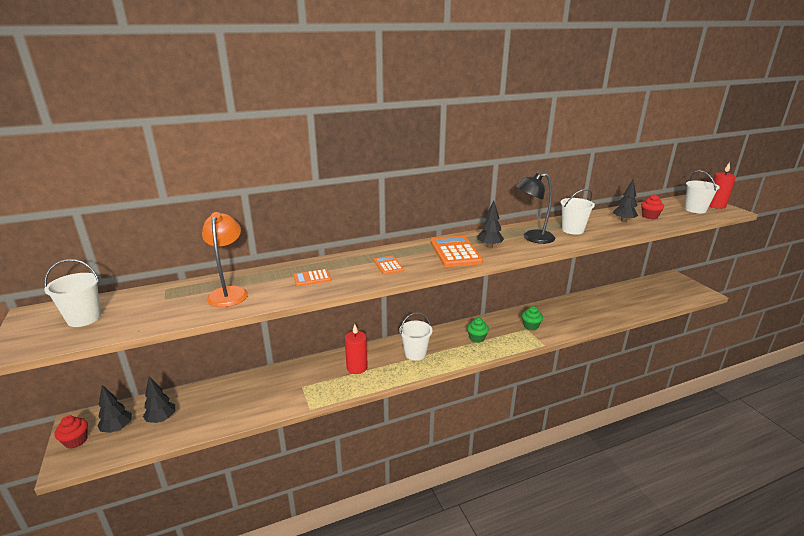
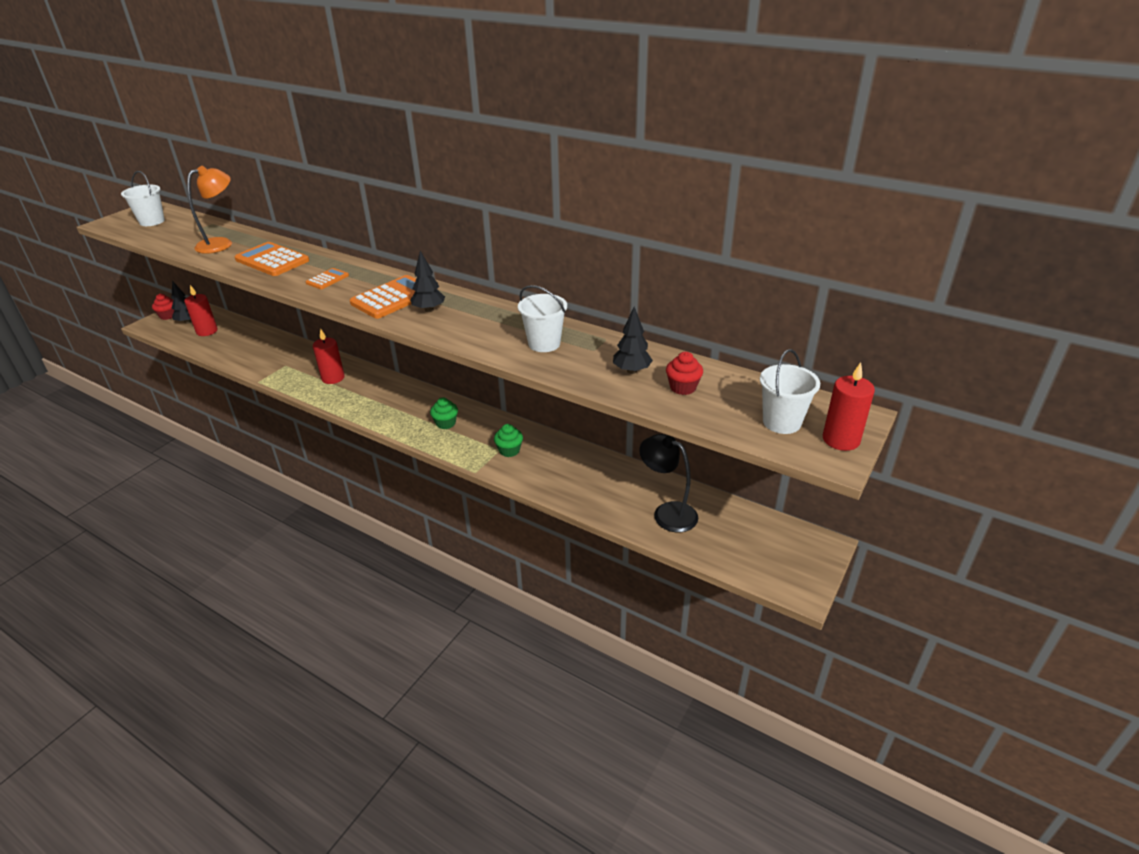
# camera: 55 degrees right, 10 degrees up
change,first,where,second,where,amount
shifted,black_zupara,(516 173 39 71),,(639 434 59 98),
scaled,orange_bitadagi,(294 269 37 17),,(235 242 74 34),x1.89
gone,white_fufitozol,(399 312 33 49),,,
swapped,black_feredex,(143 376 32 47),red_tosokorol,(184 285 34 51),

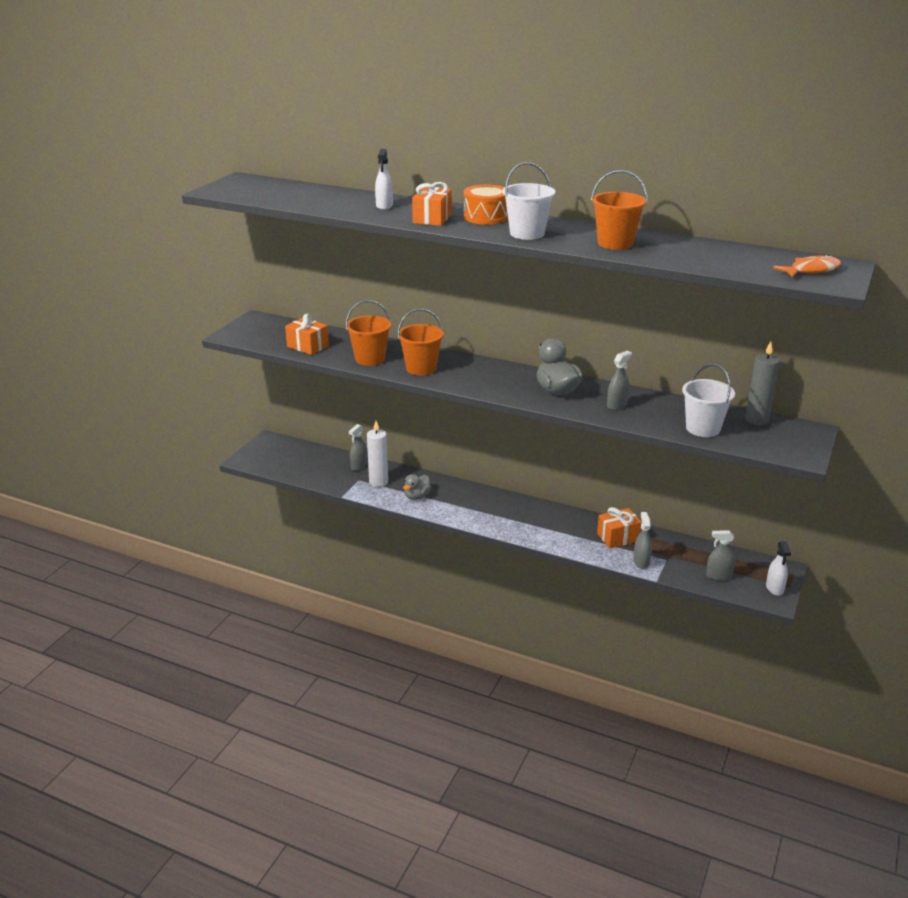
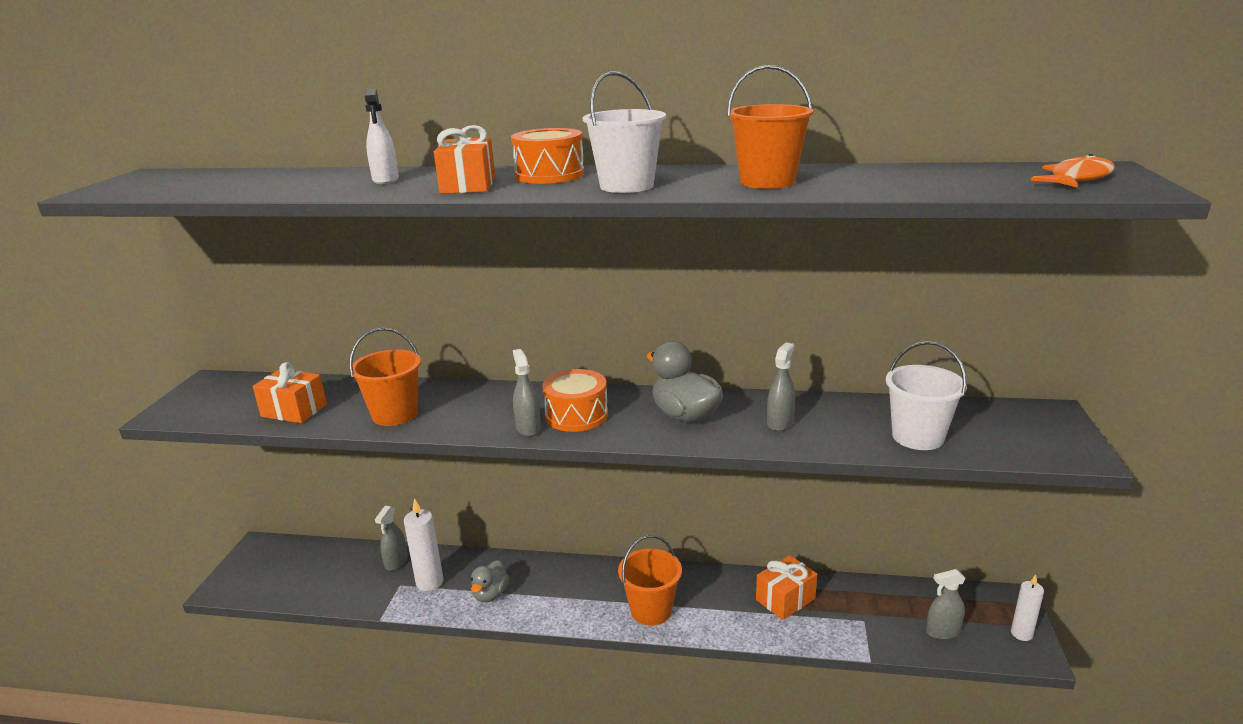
# camera: 15 degrees left, 5 degrees down
change,first,where,second,where,amount
shifted,orange_fufitozol,(398 309 46 66),,(618 535 64 91),
gone,grey_tosokorol,(745 341 35 84),,,
shifted,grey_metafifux,(633 512 19 57),,(513 349 28 88),
swapped,white_metafifux,(766 541 25 55),white_tosokorol,(1011 574 33 67),
new,,,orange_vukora,(542 369 66 63),

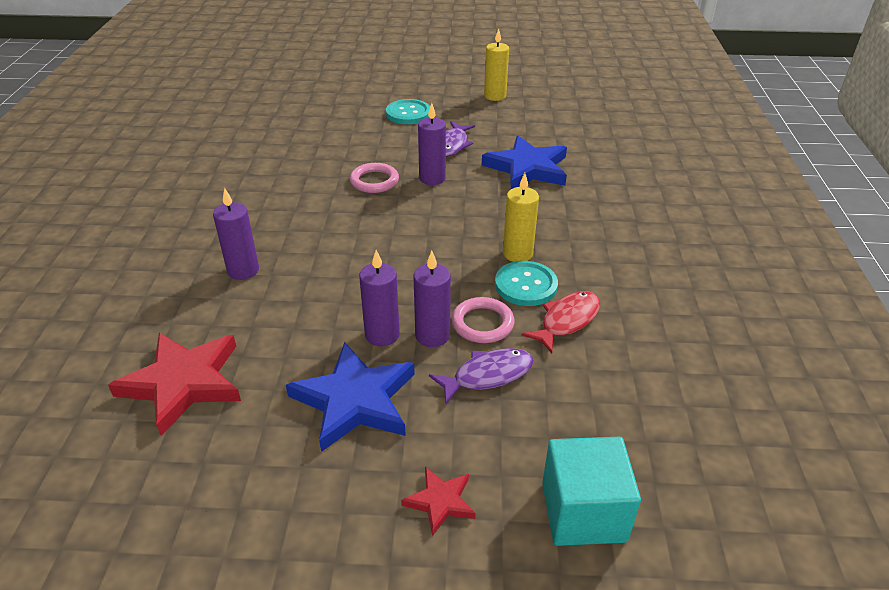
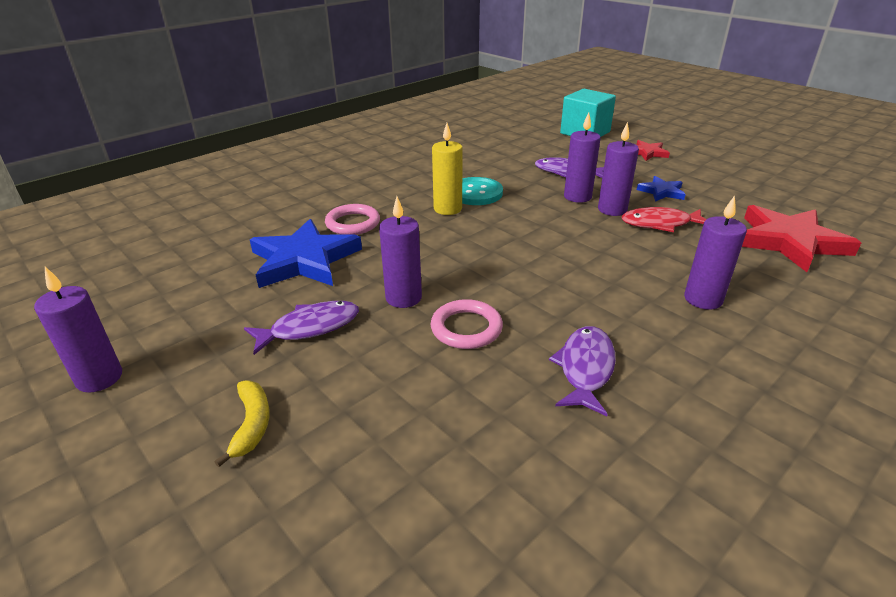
# camera: 135 degrees left, 5 degrees down
change,first,where,second,where,amount
repainted,yellow_tosokorol,(484 29 25 72),purple_tosokorol,(34 267 88 126),
swapped,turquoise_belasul,(386 99 44 25),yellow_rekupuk,(215 381 55 86),
shifted,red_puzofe,(521 291 80 62),,(622 207 84 25),
shifted,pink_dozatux,(451 297 63 46),,(325 204 55 31),
scaled,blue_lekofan,(286 342 129 110),,(637 176 49 26),x0.50
new,,,purple_puzofe,(549 326 67 90),

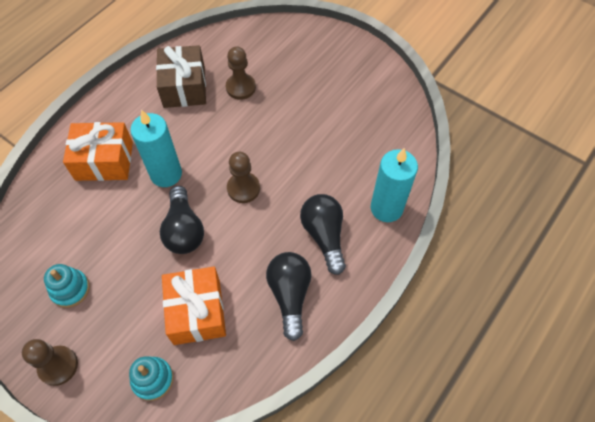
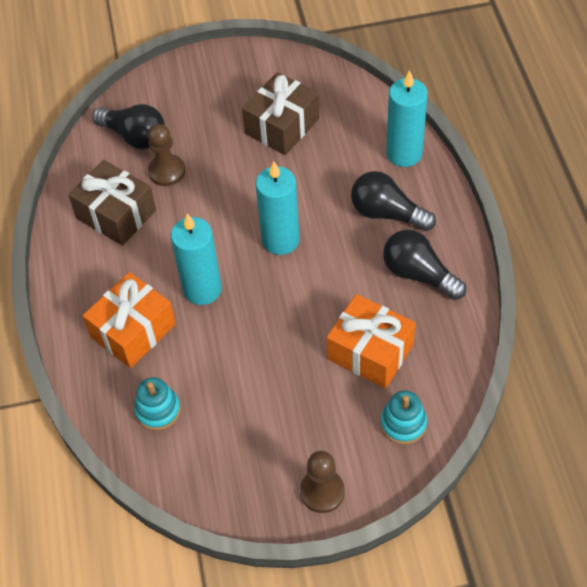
# camera: 45 degrees left, 5 degrees down
change,first,where,second,where,amount
swapped,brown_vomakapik,(227 152 33 51),turquoise_tosokorol,(256 161 44 94),
shifted,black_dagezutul,(160 186 44 68),,(92 104 73 45),
shifted,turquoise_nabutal,(44 264 46 44),,(134 377 47 53),
new,,,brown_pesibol,(242 72 77 83),

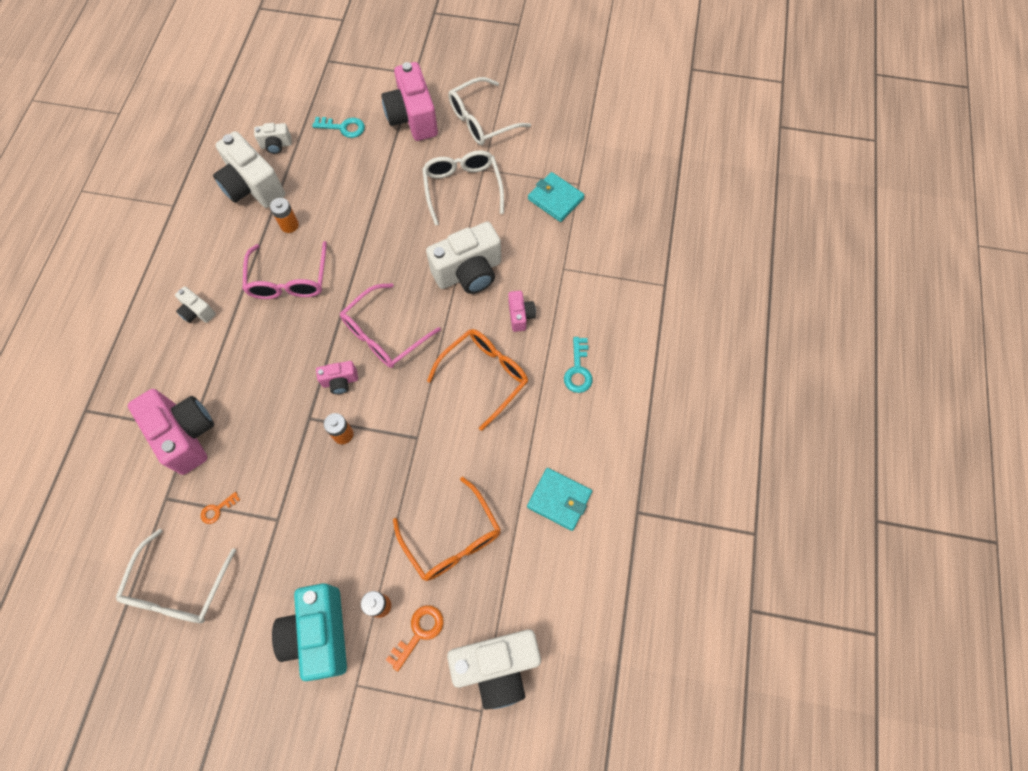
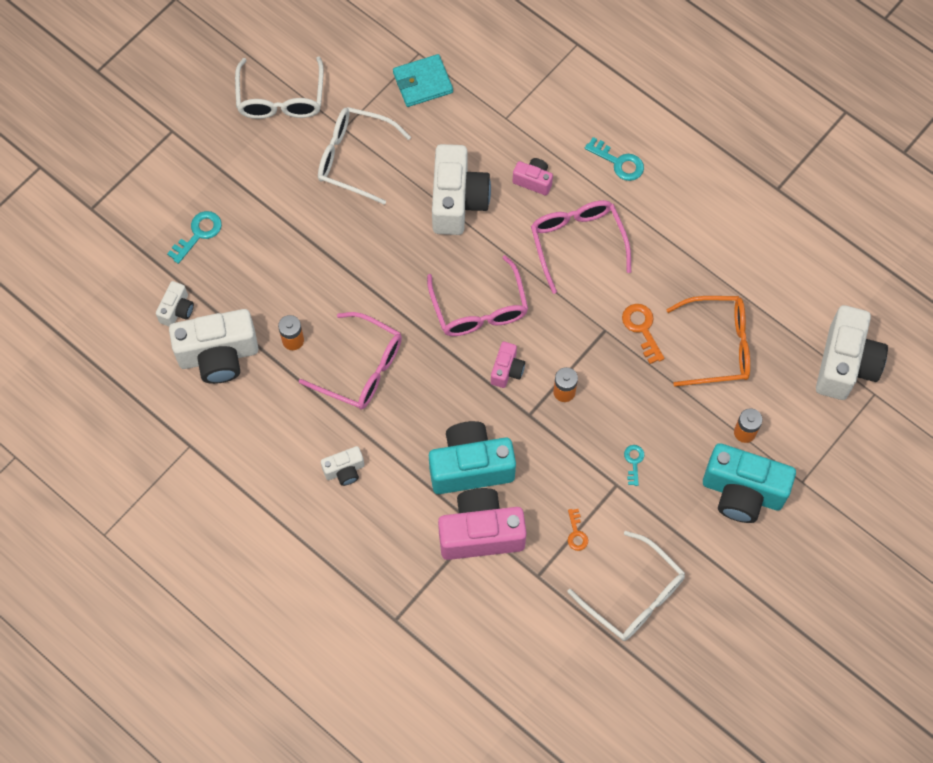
# camera: 60 degrees left, 0 degrees up
change,first,where,second,where,amount
gone,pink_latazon,(381 62 57 79),,,
repainted,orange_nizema,(427 329 101 102),pink_nizema,(531 200 100 94),
gone,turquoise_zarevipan,(527 468 65 63),,,
shifted,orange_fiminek,(386 605 58 67),,(622 304 43 60),
new,,,turquoise_latazon,(429 421 87 73),
new,,,turquoise_fiminek,(624 445 20 41),

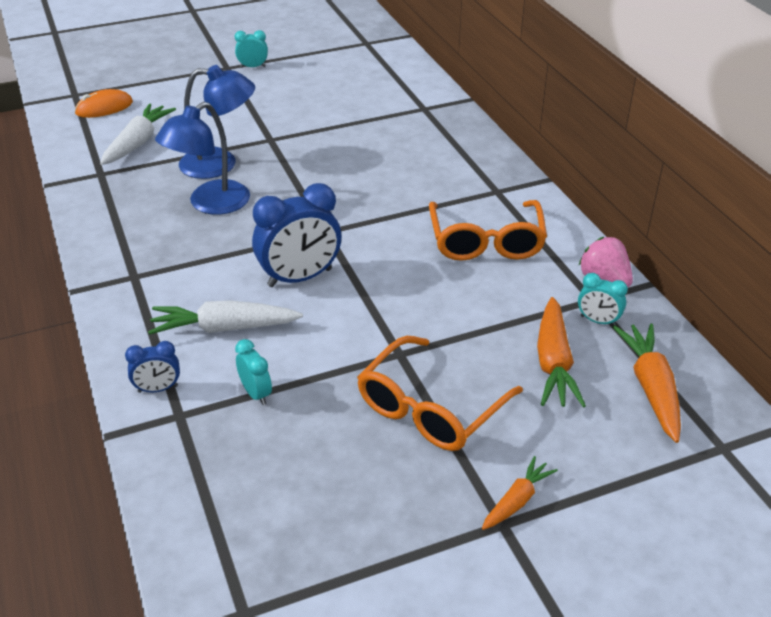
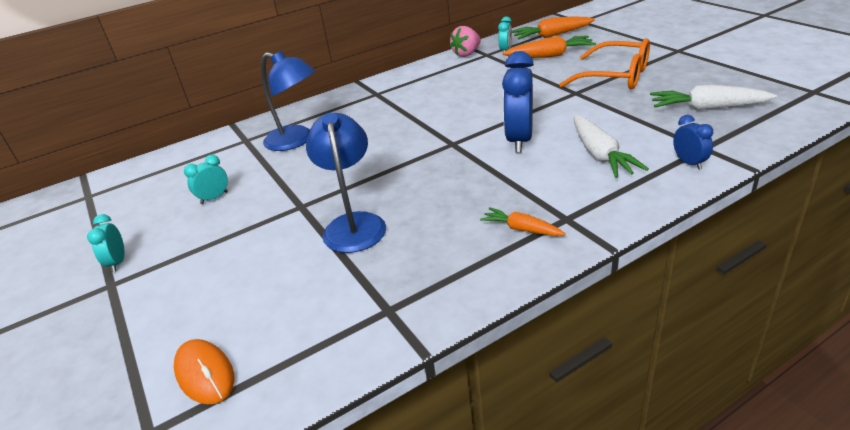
# camera: 95 degrees left, 5 degrees down
change,first,where,second,where,amount
shifted,blue_zupara,(155 102 95 113),,(261 51 54 100),
shifted,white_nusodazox,(100 103 76 62),,(650 85 127 25),
rotated,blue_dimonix,(252 183 89 104),,(502 51 32 102),135 degrees counterclockwise
gone,orange_nizema,(429 200 118 61),,,
shifted,turquoise_dimonix,(235 339 37 66),,(184 155 44 49),
shifted,orange_nusodazox,(482 456 76 74),,(480 207 85 29),

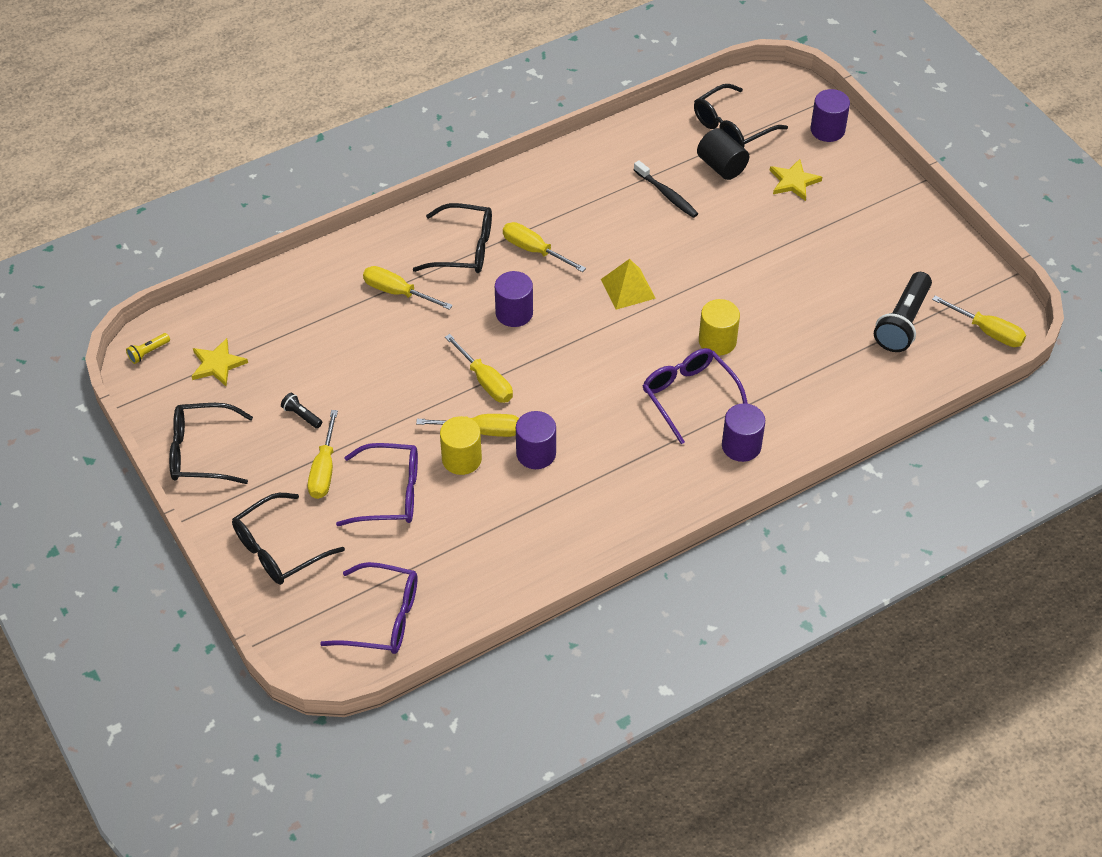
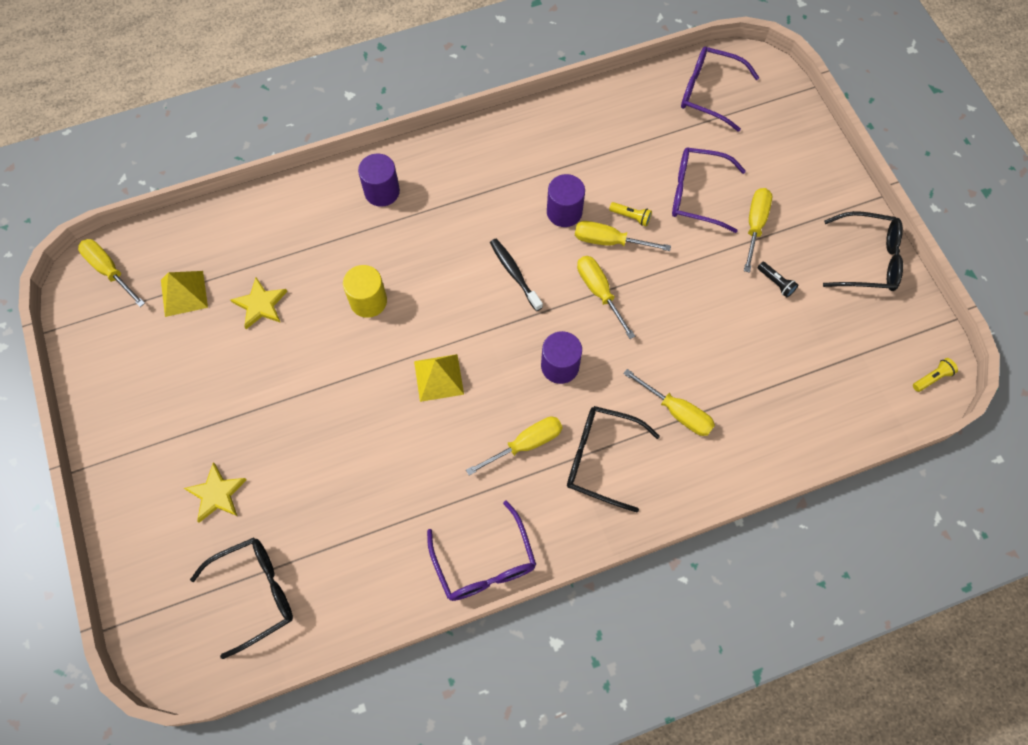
# camera: 170 degrees left, 15 degrees up
change,first,where,second,where,amount
gone,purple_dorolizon,(810 89 40 53),,,
gone,black_dorolizon,(697 128 53 52),,,
shifted,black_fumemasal,(634 160 64 58),,(490 239 53 72),
rotated,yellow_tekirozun,(503 222 83 50),,(466 417 97 59),75 degrees counterclockwise
swapped,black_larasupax,(874 272 58 80),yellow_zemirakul,(161 271 47 46),
shifted,yellow_lekofan,(191 338 57 48),,(230 277 58 52),
shifted,purple_nizema,(643 348 105 96),,(427 501 109 100),
swapped,yellow_dorolizon,(440 416 42 59),yellow_larasupax,(609 202 43 24),
gone,black_nizema,(232 493 113 92),,,

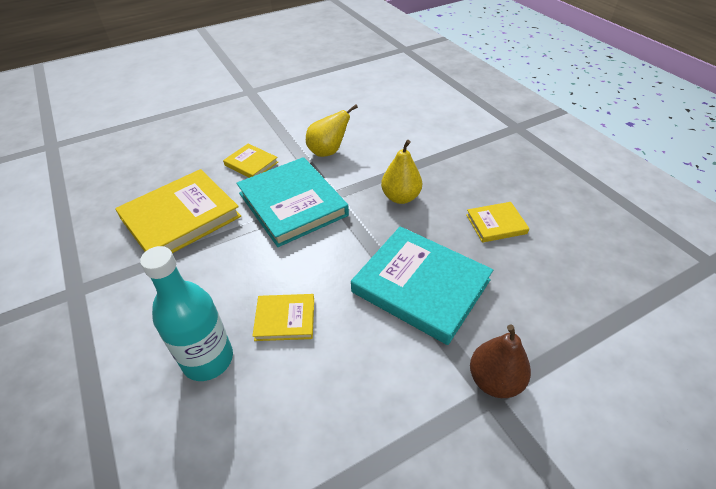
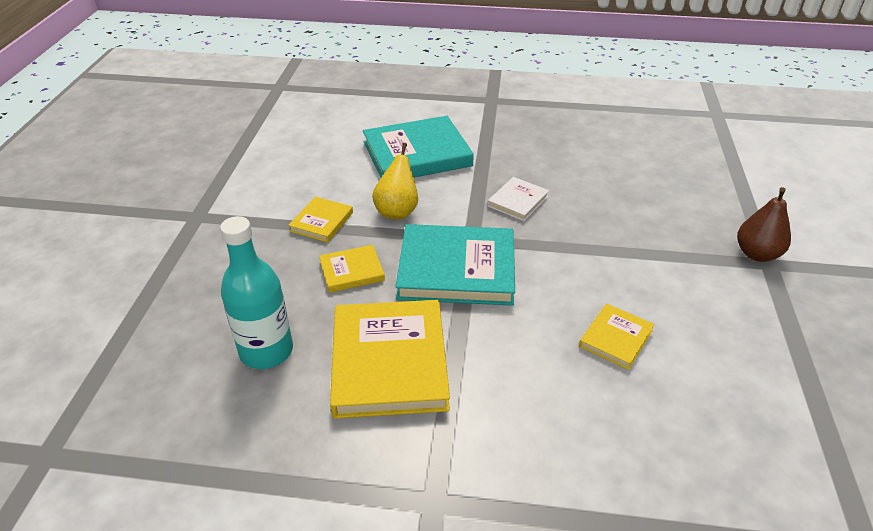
# camera: 55 degrees left, 5 degrees down
change,first,where,second,where,amount
swapped,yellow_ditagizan,(381 140 41 64),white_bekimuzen,(487 177 62 44),
shifted,yellow_bekimuzen,(466 202 63 41),,(288 197 65 46),
shifted,turquoise_bekimuzen,(351 226 142 119),,(363 116 111 61),
shifted,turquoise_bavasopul,(140 246 93 135),,(220 216 73 153),

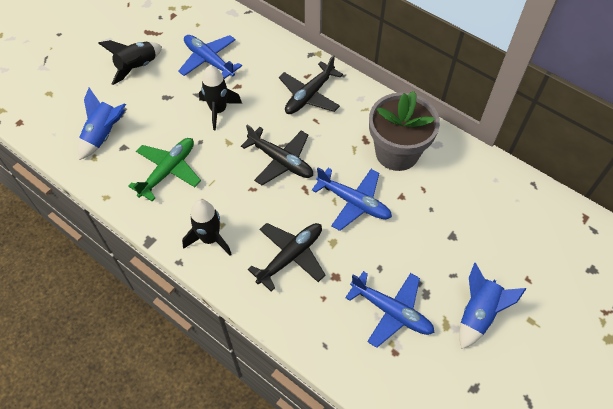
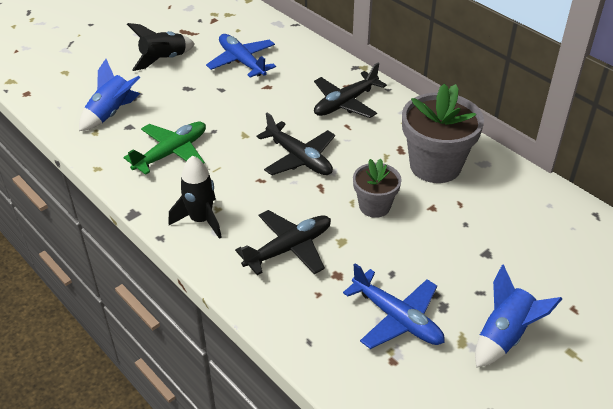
# camera: 10 degrees right, 15 degrees down
change,first,where,second,where,amount
gone,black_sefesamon,(199 65 43 65),,,
swapped,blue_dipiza,(312 168 80 63),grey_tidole,(353 158 49 60),

